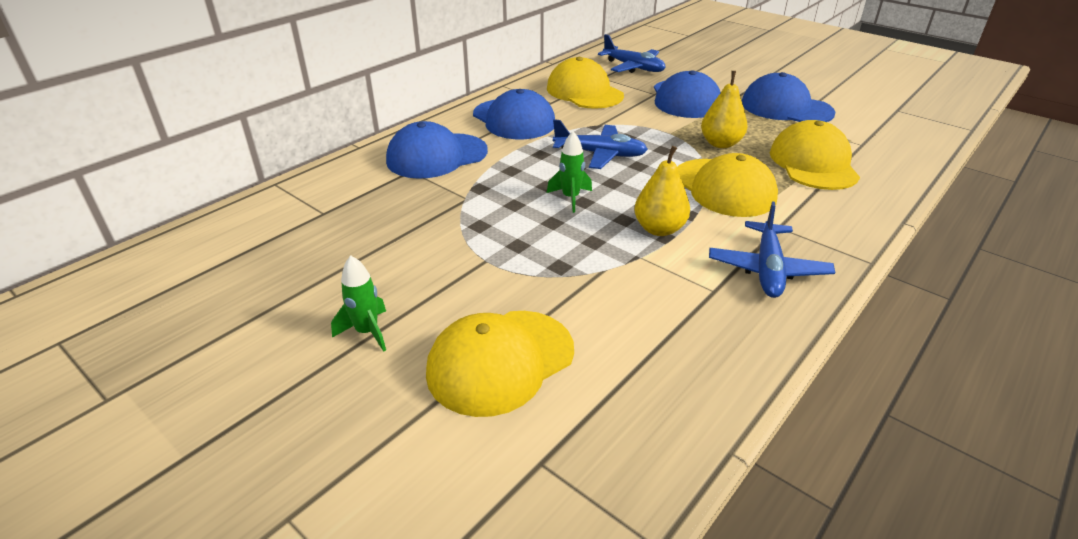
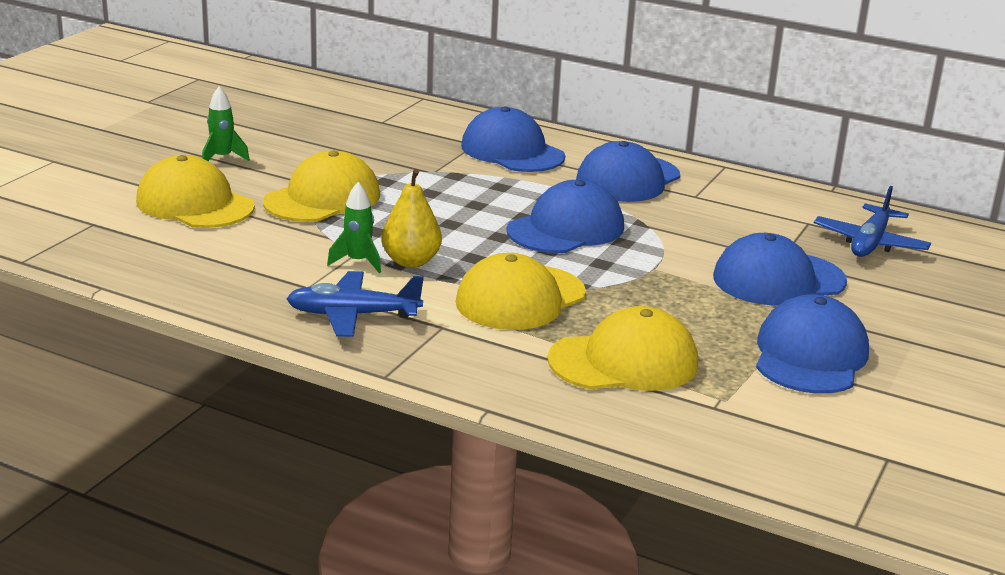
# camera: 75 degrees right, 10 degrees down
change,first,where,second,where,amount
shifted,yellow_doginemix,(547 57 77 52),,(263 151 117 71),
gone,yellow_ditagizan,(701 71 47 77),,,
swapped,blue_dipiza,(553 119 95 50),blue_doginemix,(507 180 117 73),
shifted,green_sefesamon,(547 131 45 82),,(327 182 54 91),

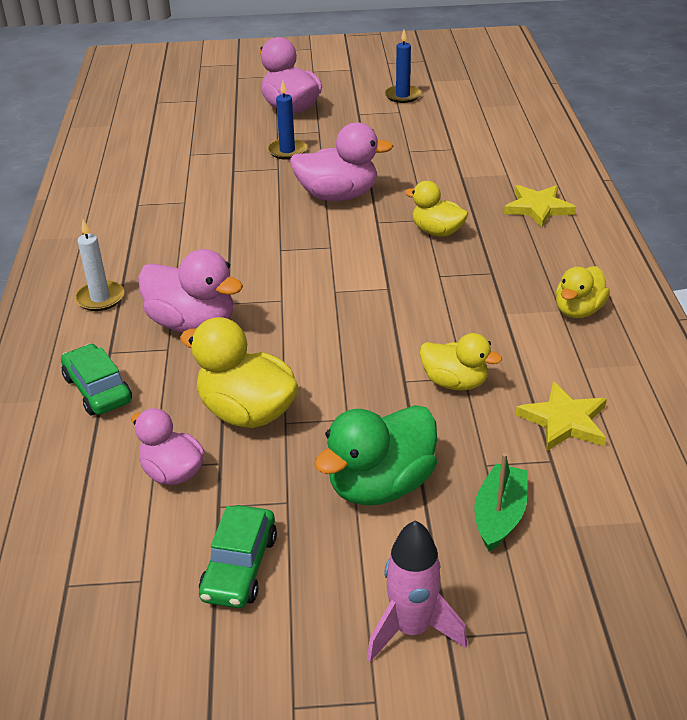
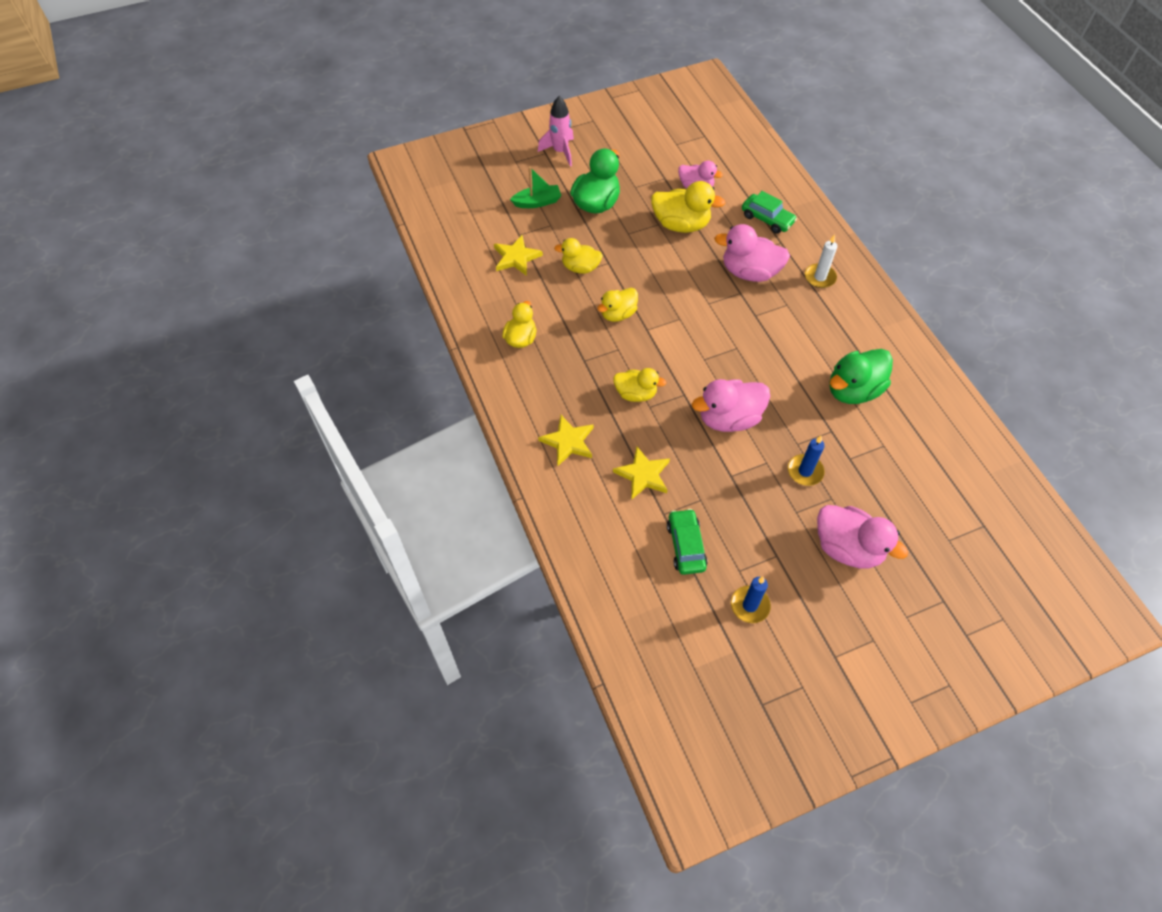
# camera: 160 degrees right, 20 degrees up
change,first,where,second,where,amount
rotated,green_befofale,(474 453 54 98),,(510 166 51 42),105 degrees counterclockwise
shifted,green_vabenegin,(199 505 78 103),,(667 509 41 66),
new,,,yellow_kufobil,(597 288 41 34),
new,,,green_kufobil,(829 349 64 55),
new,,,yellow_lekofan,(613 447 57 53),

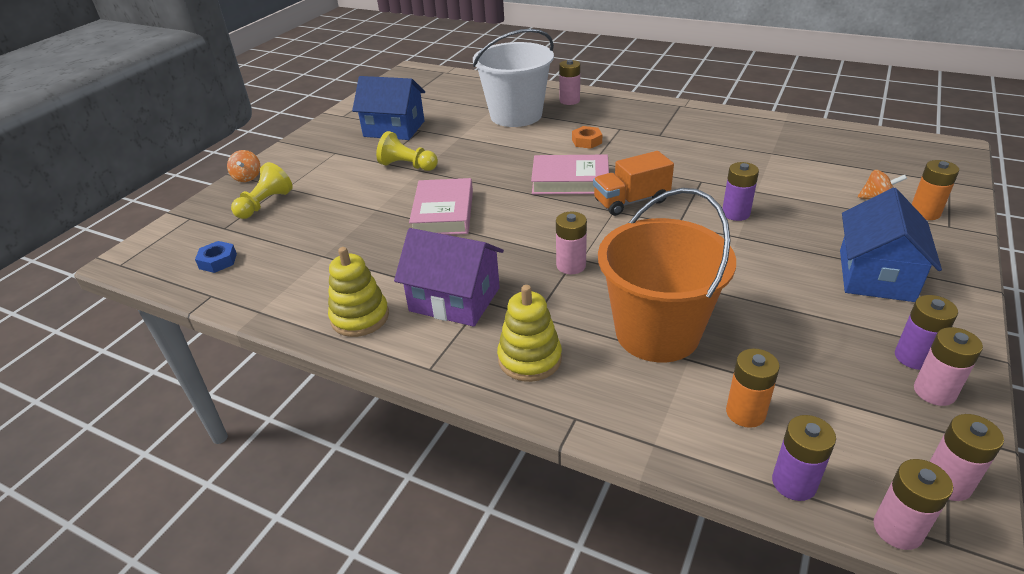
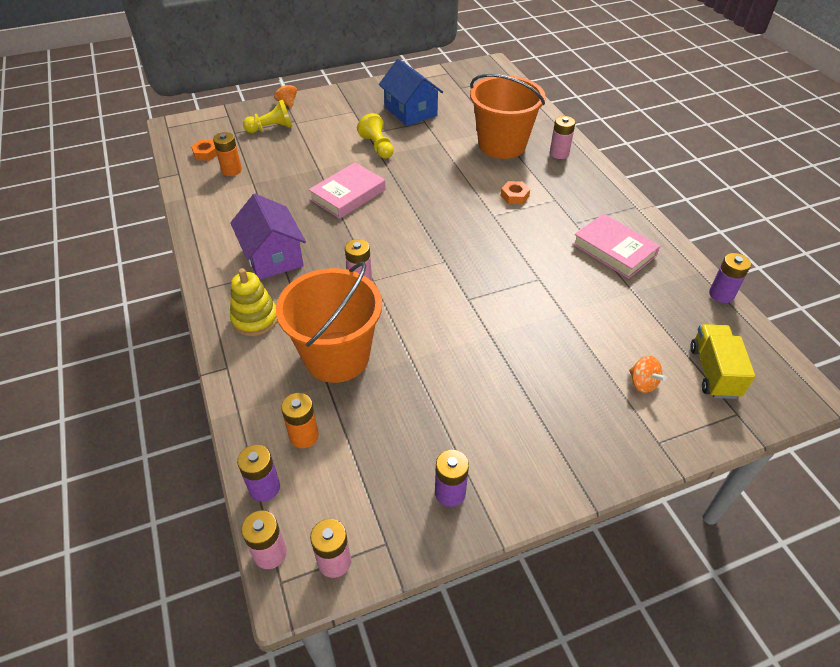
# camera: 40 degrees right, 10 degrees up
change,first,where,second,where,amount
repainted,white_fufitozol,(473 29 81 98),orange_fufitozol,(470 74 75 85),
rotated,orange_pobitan,(227 150 33 32),,(274 79 23 29),120 degrees clockwise
gone,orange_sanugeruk,(593 151 81 65),,,
shifted,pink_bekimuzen,(531 155 78 39),,(572 213 88 66),
shifted,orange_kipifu,(912 160 47 60),,(213 132 29 44),
shifted,purple_kipifu,(722 162 37 59),,(709 253 42 50),
gone,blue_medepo,(840 188 102 114),,,
repainted,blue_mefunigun,(195 241 42 32),orange_mefunigun,(191 140 26 21),
gone,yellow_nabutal,(328 247 61 90),,,
gone,pink_kipifu,(914 327 69 79),,,
new,,,yellow_sanugeruk,(690 324 65 75),

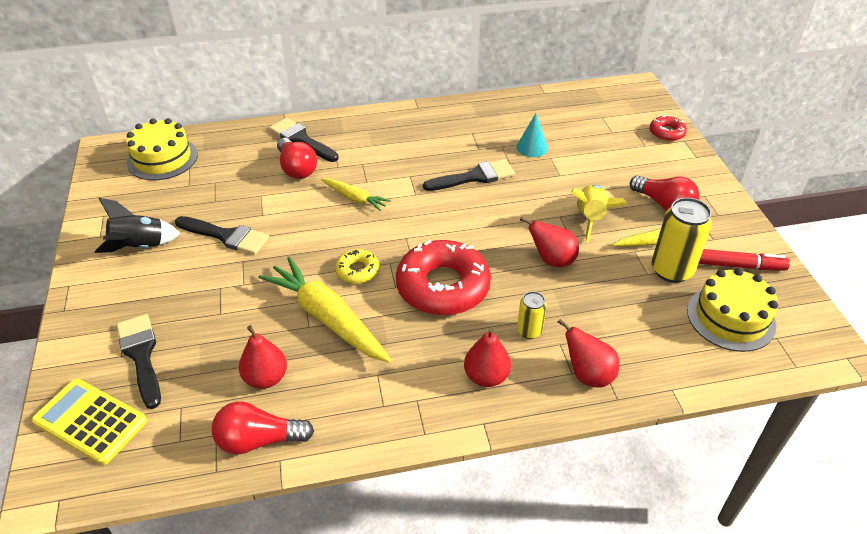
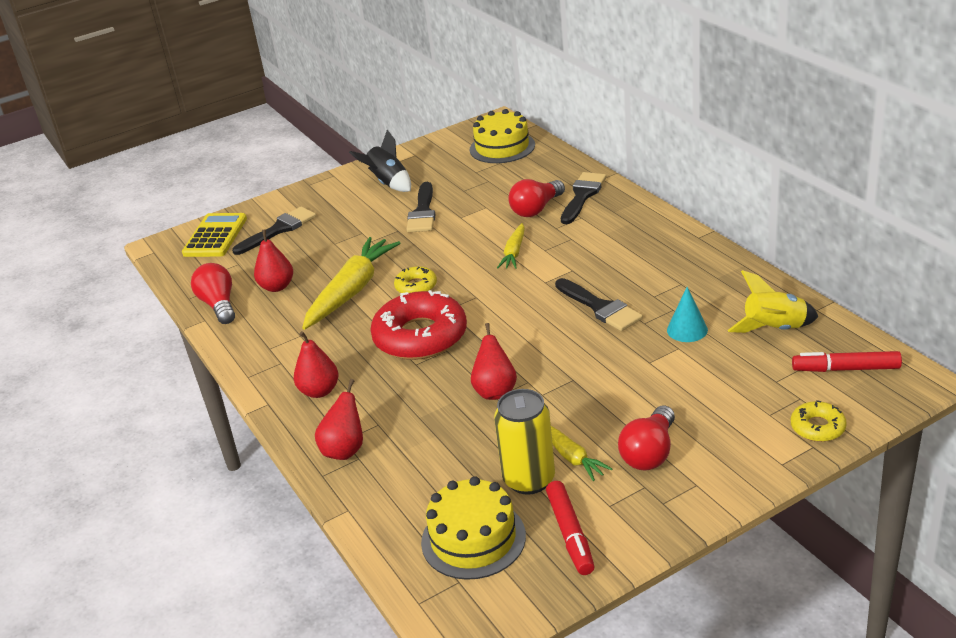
# camera: 75 degrees right, 10 degrees down
change,first,where,second,where,amount
repainted,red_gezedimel,(650 115 37 26),yellow_gezedimel,(791 400 56 42),
shifted,yellow_sefesamon,(571 185 57 57),,(728 270 90 63),
gone,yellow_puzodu,(517 291 29 48),,,
new,,,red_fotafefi,(792 351 110 21),

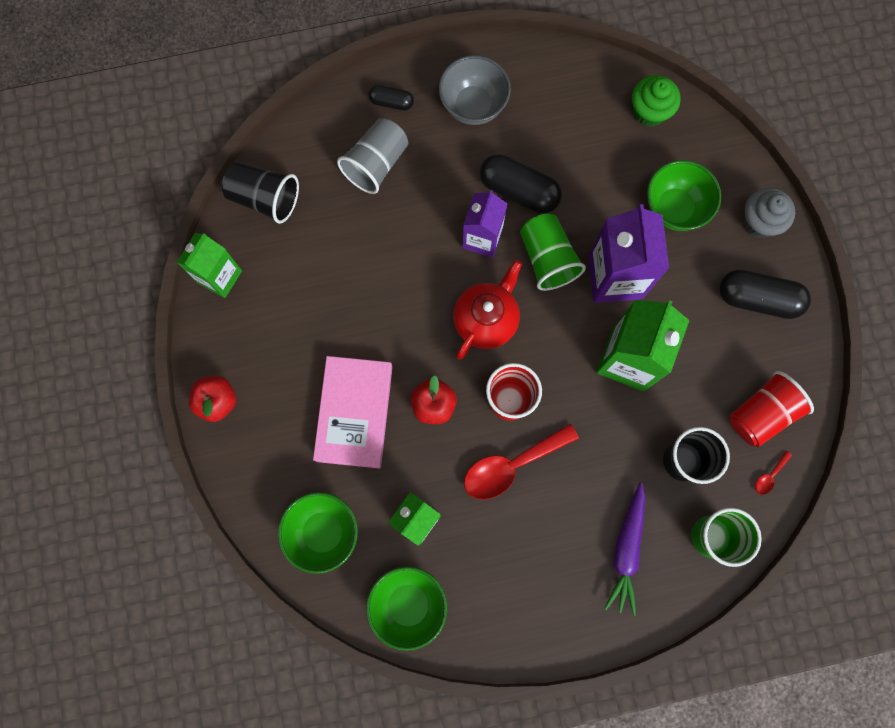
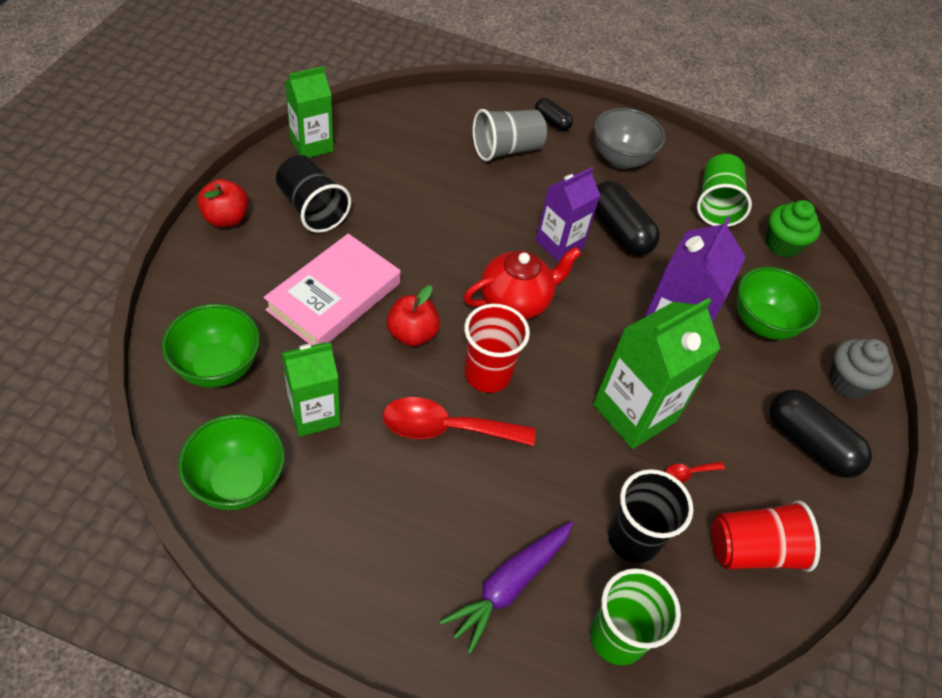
# camera: 25 degrees right, 25 degrees down
change,first,where,second,where,amount
shifted,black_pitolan,(222 161 77 63),,(276 155 75 78),
shifted,green_pitolan,(520 214 66 77),,(697 154 55 73),
shifted,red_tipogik,(755 451 37 44),,(665 462 60 21),

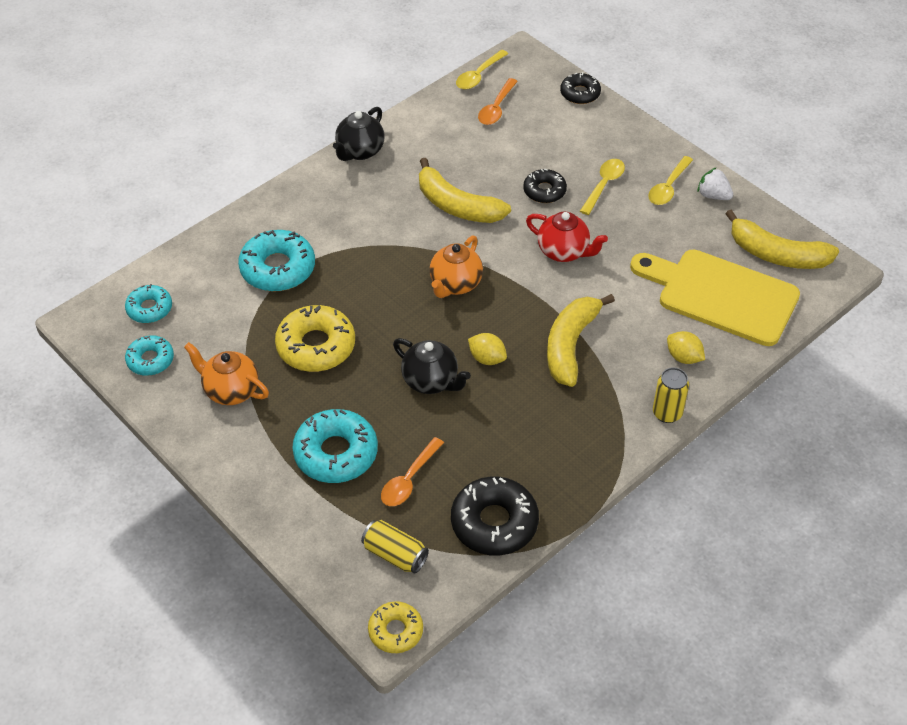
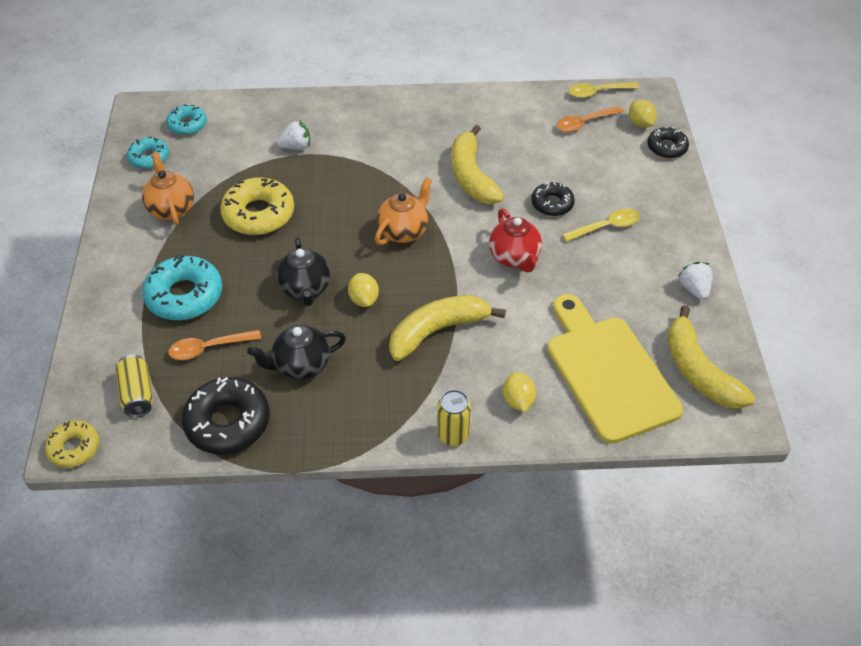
# camera: 40 degrees right, 0 degrees up
change,first,where,second,where,amount
shifted,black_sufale,(333 107 51 54),,(247 325 99 55),
gone,yellow_tipogik,(648 156 45 49),,,
swapped,turquoise_gezedimel,(238 230 77 62),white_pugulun,(277 120 33 30),
rotated,orange_sufale,(429 235 54 63),,(375 177 57 68),150 degrees clockwise
new,,,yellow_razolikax,(629 99 28 29),

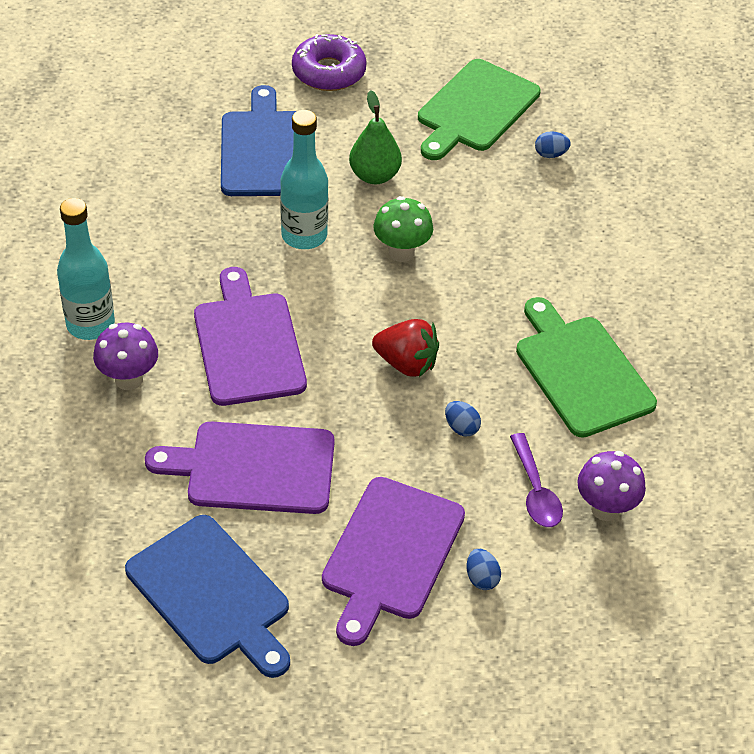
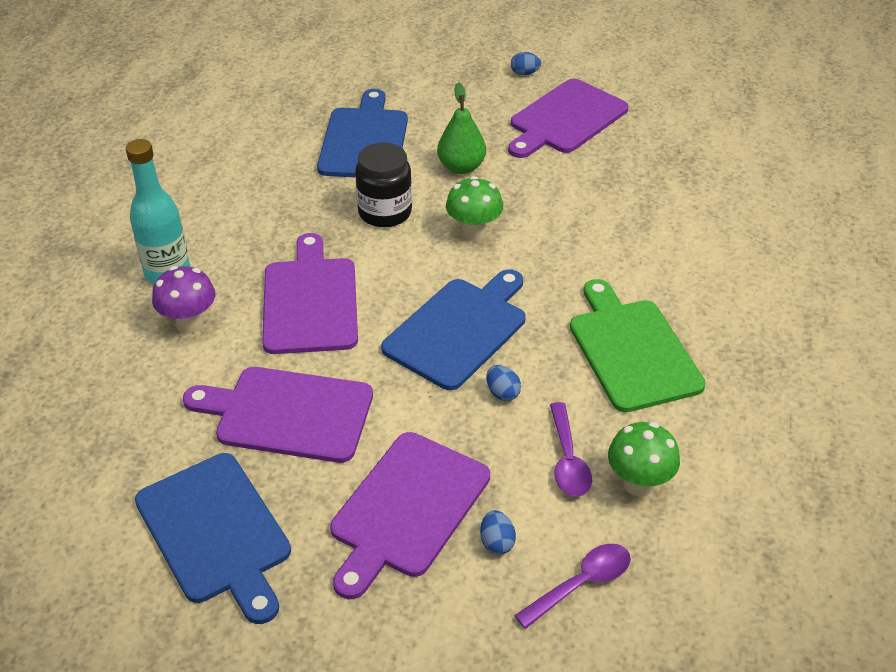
# camera: 10 degrees right, 5 degrees down
change,first,where,second,where,amount
gone,purple_gezedimel,(292 34 75 57),,,
repainted,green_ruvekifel,(418 59 123 101),purple_ruvekifel,(508 79 121 79),
swapped,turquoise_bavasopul,(280 110 48 139),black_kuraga,(355 142 57 85),
shifted,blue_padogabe,(535 131 36 27),,(511 52 30 23),
swapped,red_pugulun,(372 319 67 58),blue_ruvekifel,(381 269 145 121),
repainted,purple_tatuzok,(577 451 69 70),green_tatuzok,(608 422 72 74),
new,,,purple_tipogik,(514 544 117 85),

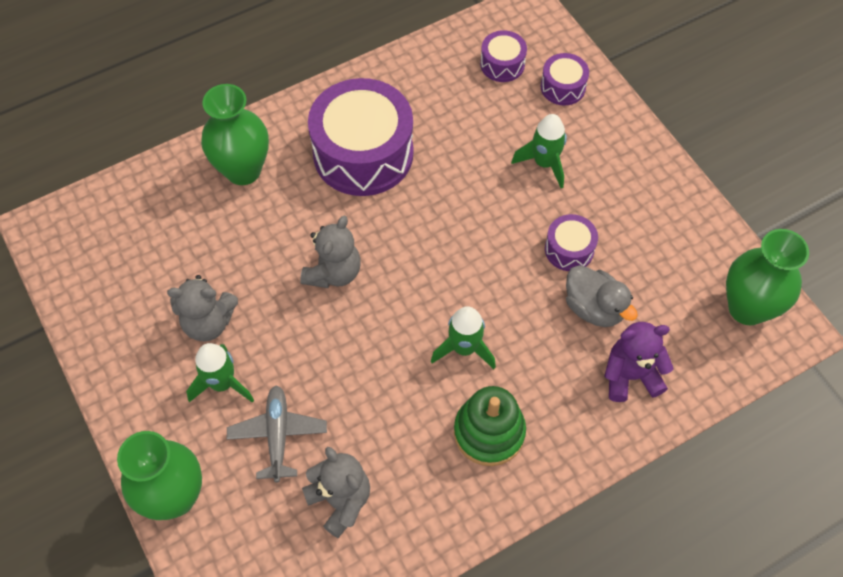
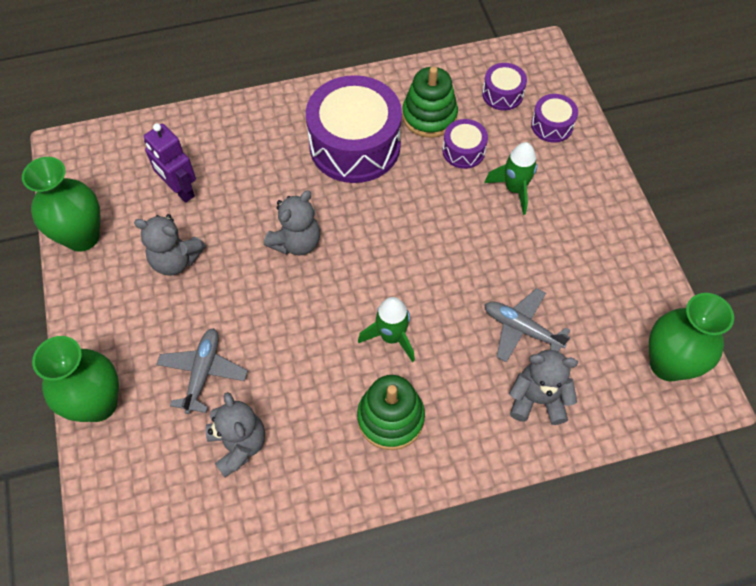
# camera: 15 degrees right, 0 degrees up
change,first,where,second,where,amount
shifted,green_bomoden,(201 84 68 101),,(22 157 78 94),
shifted,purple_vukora,(545 214 53 57),,(443 119 45 50),
swapped,grey_kufobil,(566 265 72 62),grey_dipiza,(485 288 86 75),
repainted,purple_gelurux,(604 322 70 80),grey_gelurux,(509 350 69 75),
gone,green_sefesamon,(186 343 68 60),,,
new,,,green_nabutal,(402 67 56 71),
new,,,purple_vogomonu,(144 123 52 80),

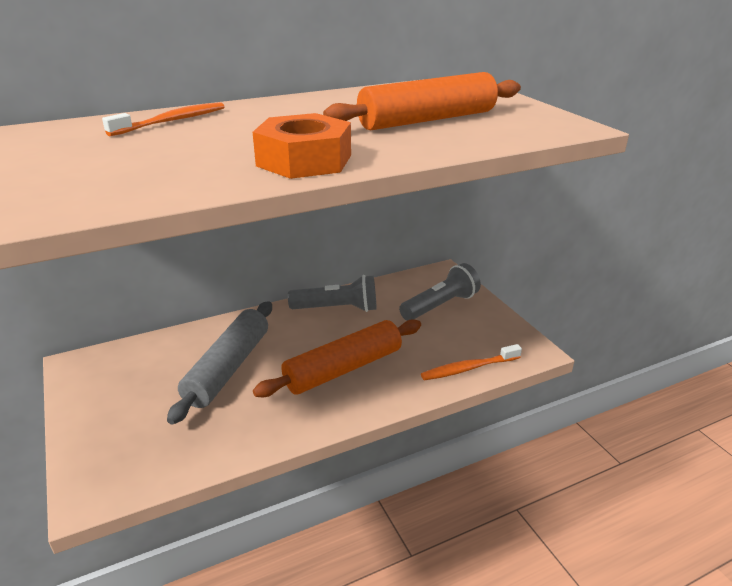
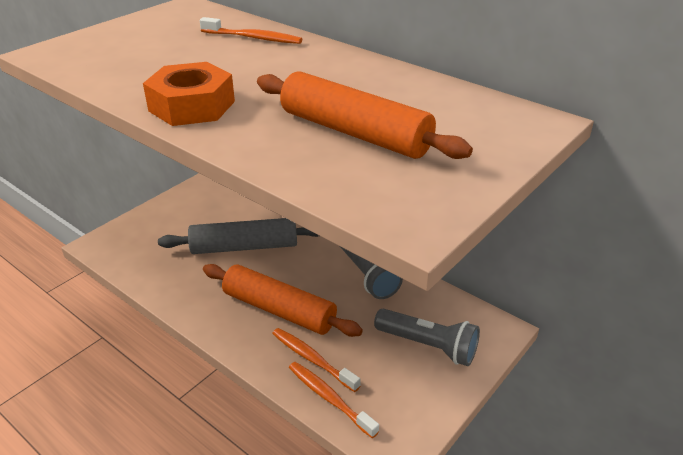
# camera: 65 degrees right, 5 degrees up
change,first,where,second,where,amount
new,,,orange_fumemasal,(272 328 89 64),

